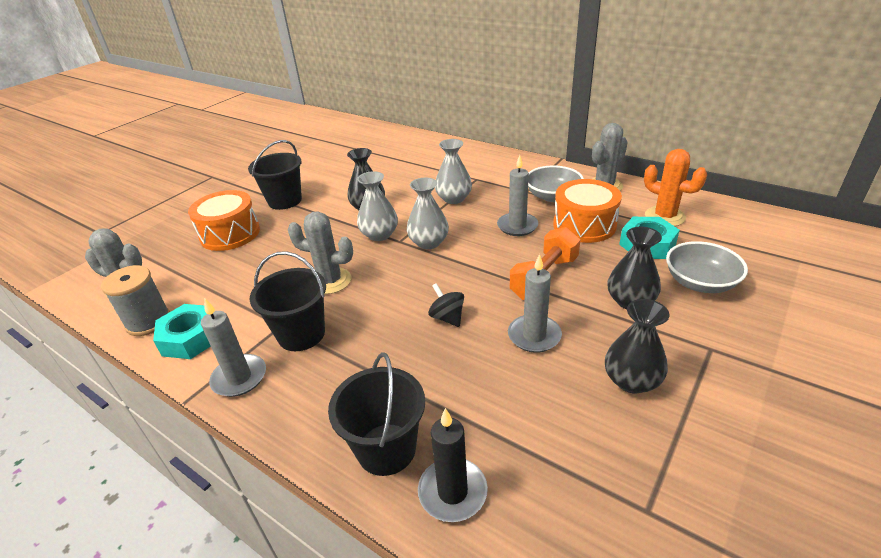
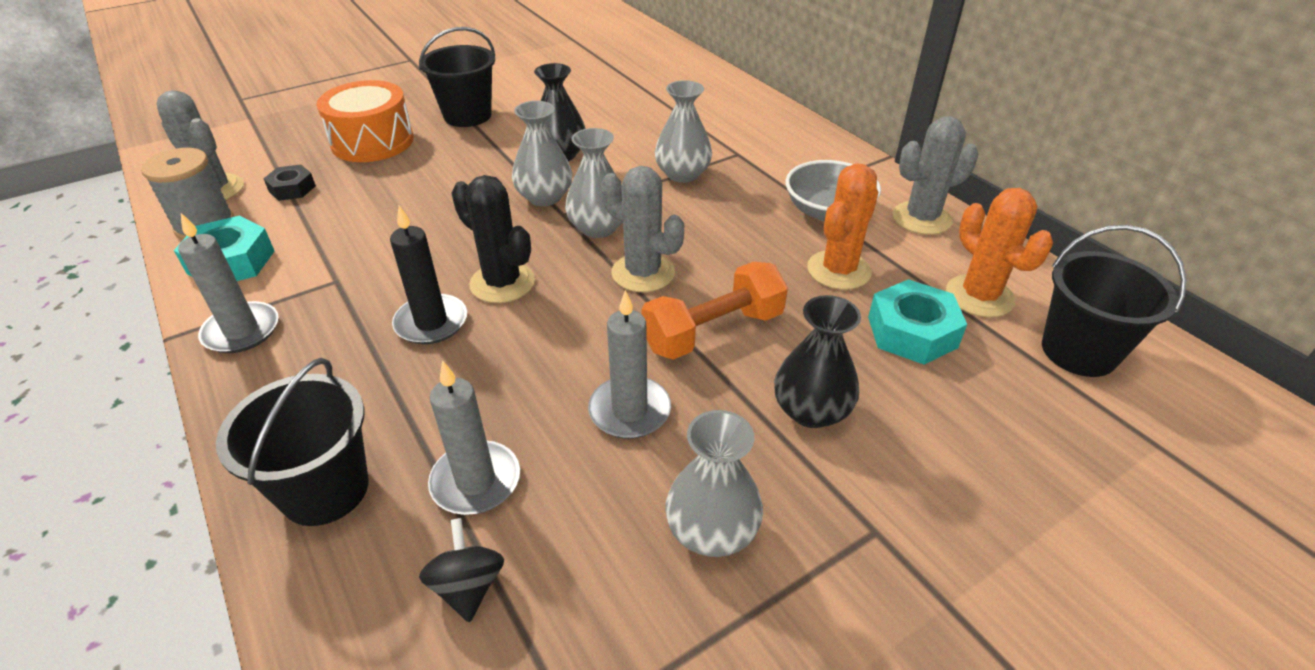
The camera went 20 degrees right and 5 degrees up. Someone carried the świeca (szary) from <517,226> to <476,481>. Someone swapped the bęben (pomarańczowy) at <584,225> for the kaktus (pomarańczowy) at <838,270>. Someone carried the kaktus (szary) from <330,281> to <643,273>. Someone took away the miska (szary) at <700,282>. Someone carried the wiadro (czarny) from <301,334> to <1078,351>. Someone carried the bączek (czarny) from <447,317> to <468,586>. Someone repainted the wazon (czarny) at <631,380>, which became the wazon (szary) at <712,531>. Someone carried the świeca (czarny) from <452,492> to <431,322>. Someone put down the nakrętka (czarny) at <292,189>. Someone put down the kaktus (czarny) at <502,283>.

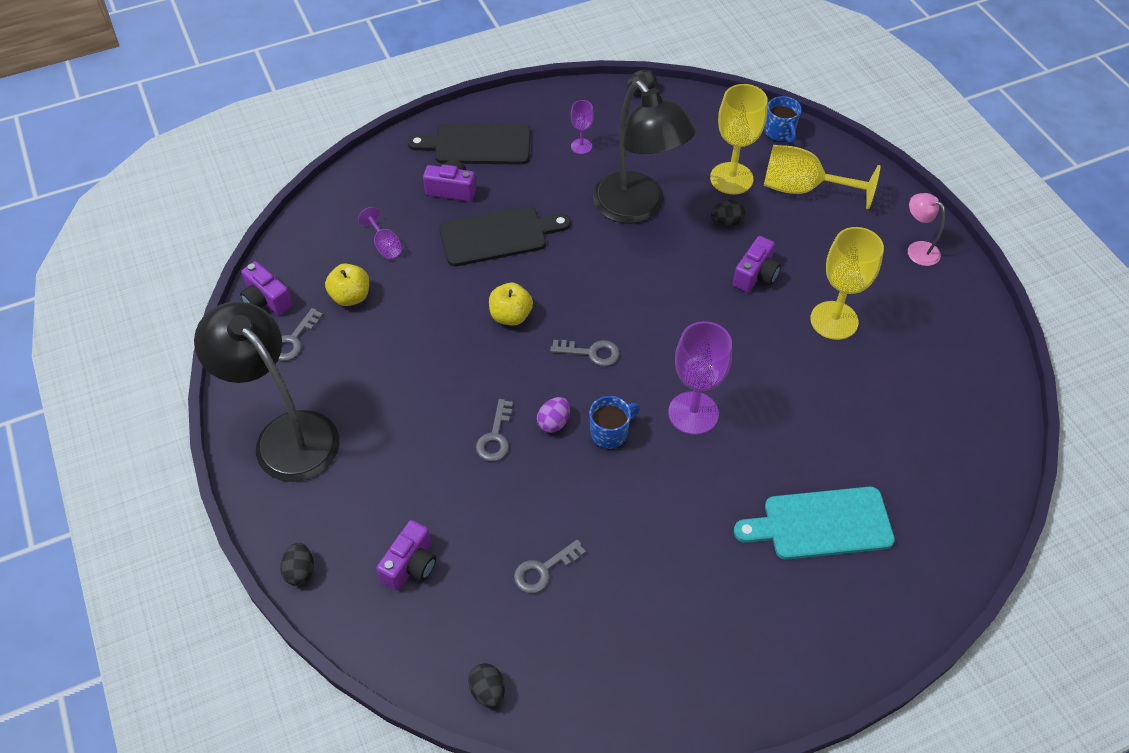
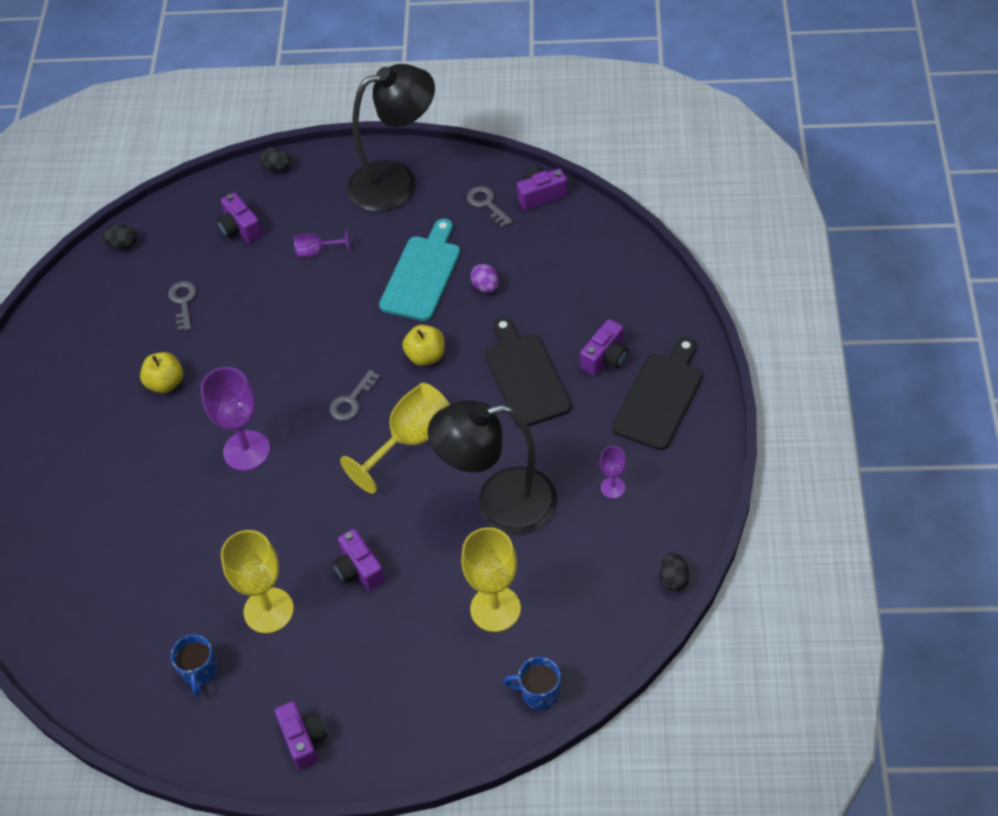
The camera went 120 degrees right and 0 degrees up. Someone carried the kielich (żółty) from <802,189> to <410,440>. Someone swapped the lampka (różowy) at <917,249> for the aparat fotograficzny (fioletowy) at <303,740>. Someone took away the jajko (czarny) at <726,222>. Someone rotated the deska do krojenia (czarny) at <498,236> by 150 degrees clockwise. Someone carried the kielich (fioletowy) from <385,245> to <316,251>. Someone carried the jabłko (żółty) from <351,296> to <165,383>. Someone carried the kubek (niebieski) from <610,433> to <199,671>. Someone carried the jajko (fioletowy) from <553,422> to <485,287>. Someone took away the klucz (szary) at <495,436>. Someone carried the deska do krojenia (turkusowy) from <821,524> to <422,274>.

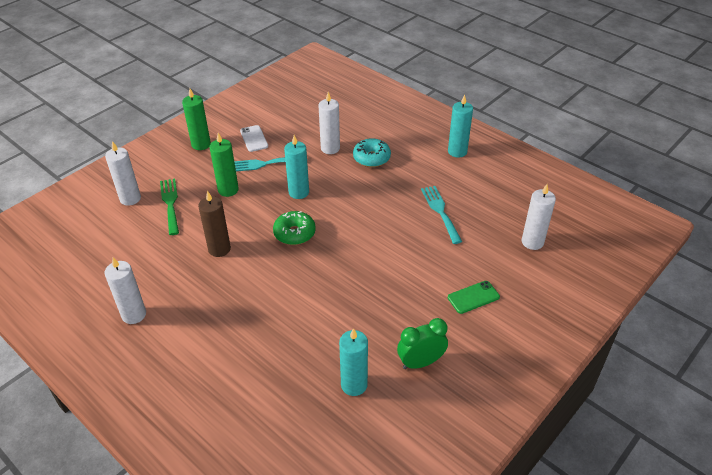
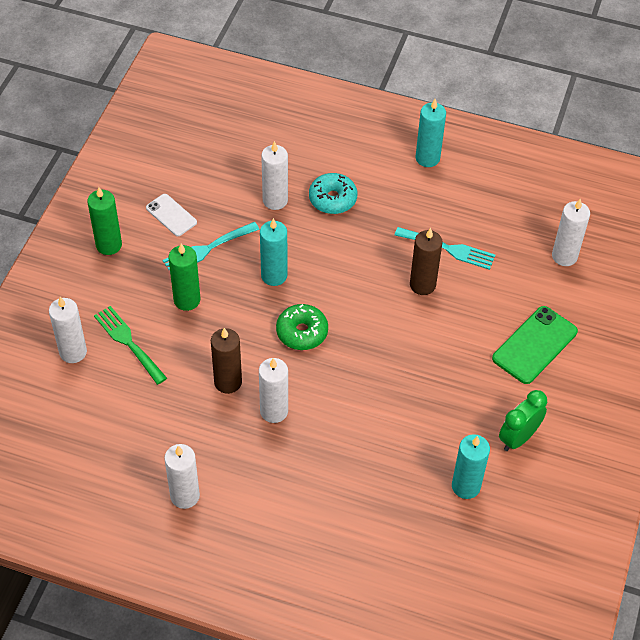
The camera went 25 degrees left and 10 degrees up. Someone rotated the widelec (turkusowy) at <440,211> by 150 degrees clockwise. Someone scaled the telefon (zielony) at <473,297> by 1.62. Someone put down the świeca (brązowy) at <422,285>. Someone put down the świeca (biały) at <274,411>.

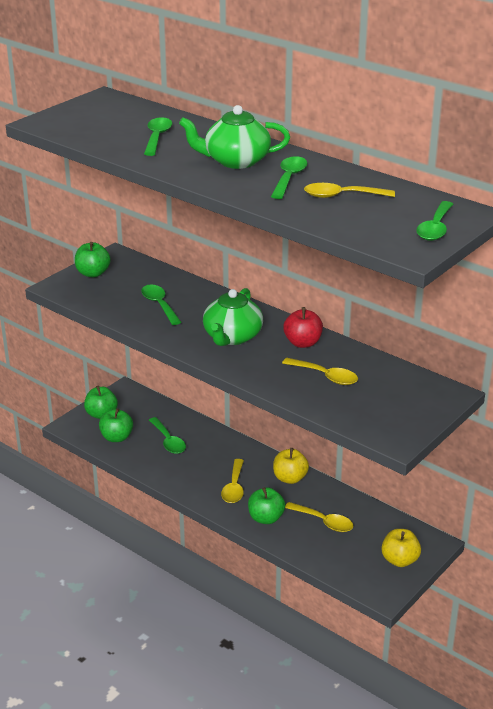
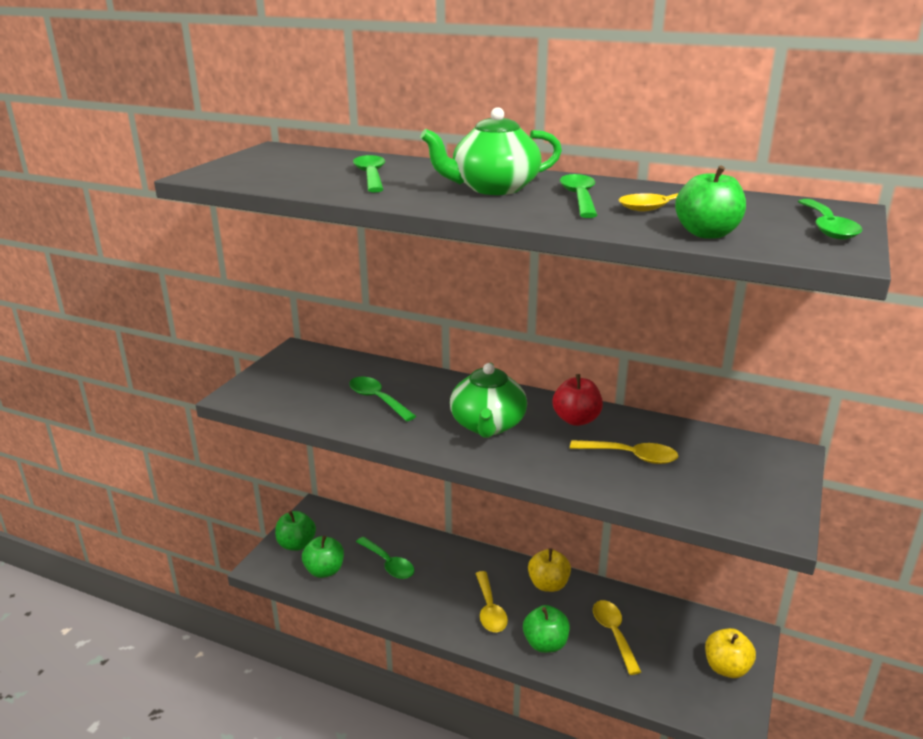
The camera went 15 degrees left and 5 degrees down. Someone carried the jabłko (zielony) from <93,273> to <707,234>. Someone rotated the łyżka (żółty) at <323,521> by 120 degrees counterclockwise.

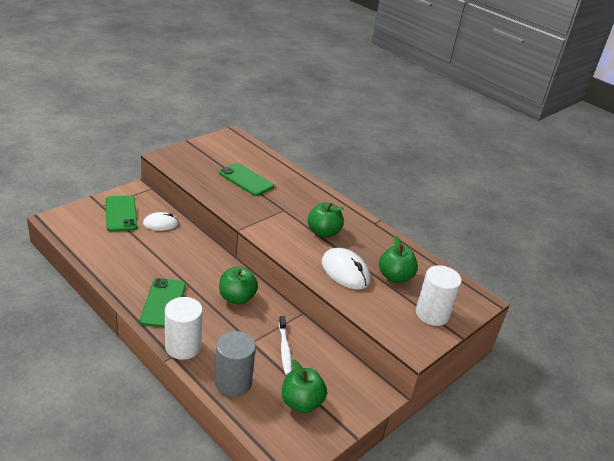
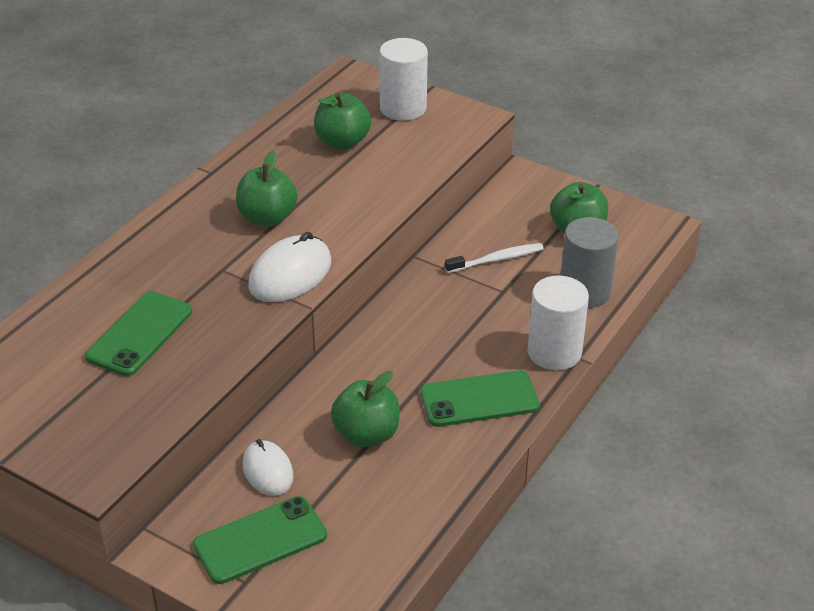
The camera went 100 degrees left and 5 degrees up. Someone carried the myszka (biały) from <345,272> to <290,274>. Someone carried the jabłko (zielony) from <237,298> to <366,434>.

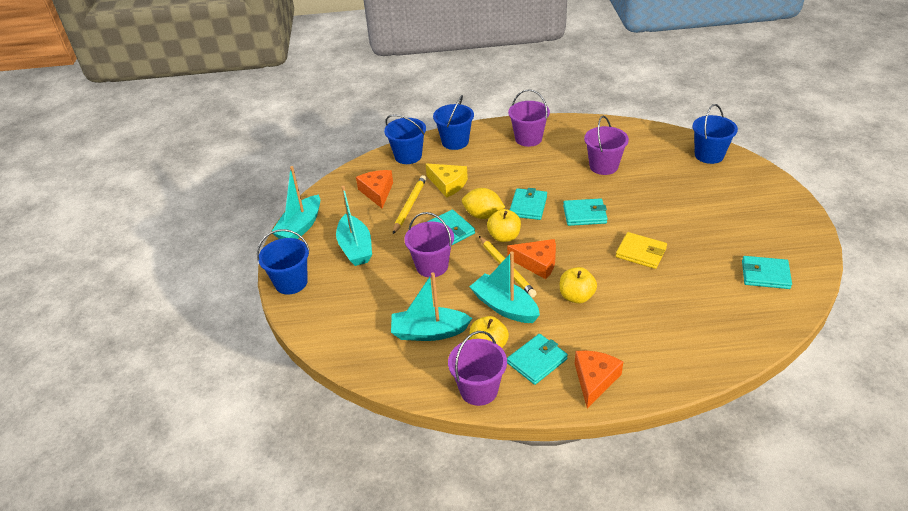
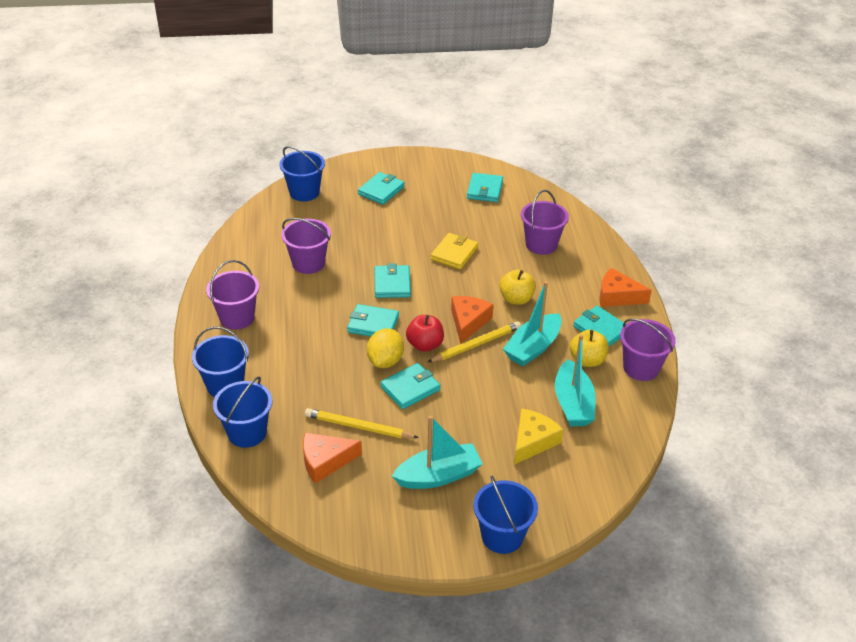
The camera went 95 degrees left and 0 degrees up. Someone carried the ser (żółty) from <448,184> to <532,441>. Someone took away the łódka (turkusowy) at <300,227>. Someone repainted the jabłko (żółty) at <504,237>, which became the jabłko (czerwony) at <425,345>. Someone carried the wiadro (fioletowy) from <432,266> to <541,244>. Someone put down the portfel (turkusowy) at <381,190>.

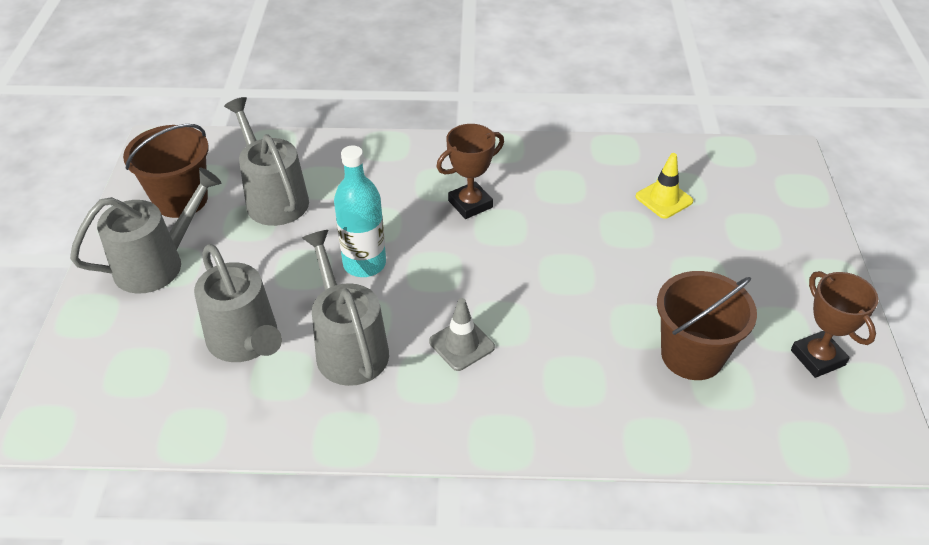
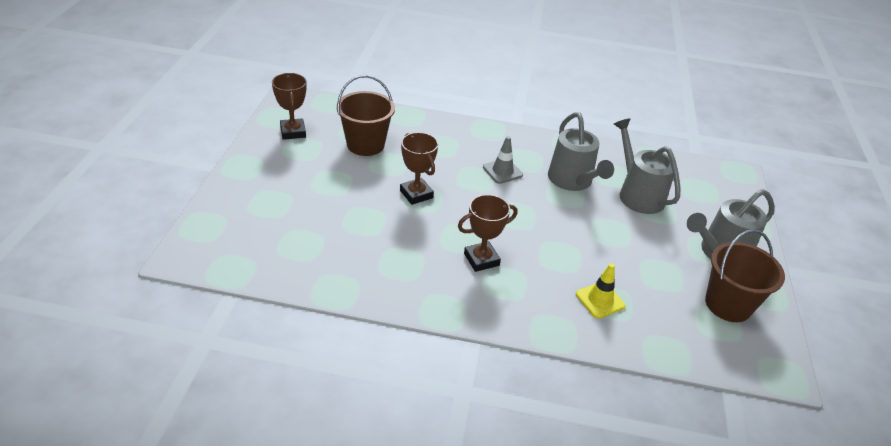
The camera went 175 degrees left and 5 degrees down. Someone took away the konewka (szary) at <274,198>. Someone took away the butelka (turkusowy) at <364,264>. Someone carried the pachołek (żółty) from <664,199> to <600,300>. Someone put down the puchar (brązowy) at <416,194>.

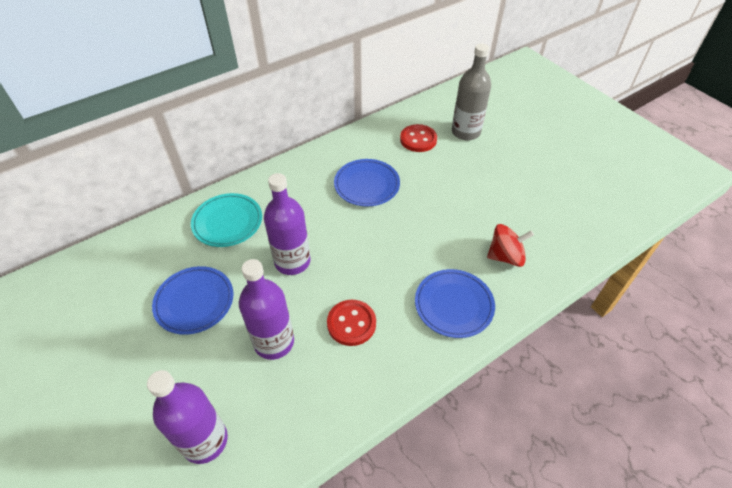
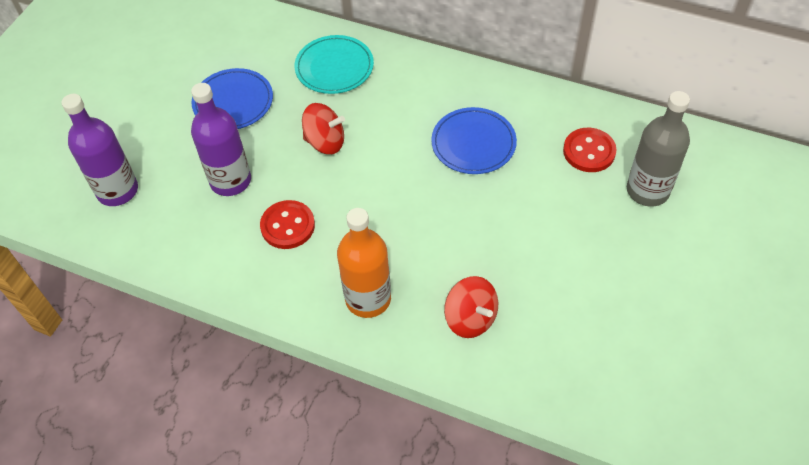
The camera went 60 degrees right and 5 degrees up. Someone swapped the butelka (fioletowy) at <292,261> for the bączek (czerwony) at <325,142>. Someone swapped the talerz (niebieski) at <454,305> for the butelka (pomarańczowy) at <368,299>.

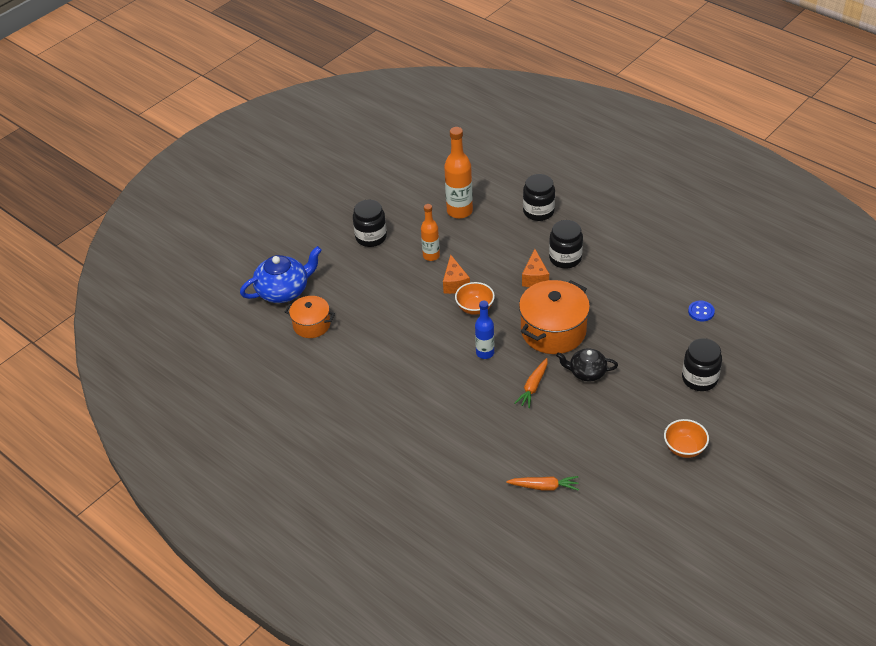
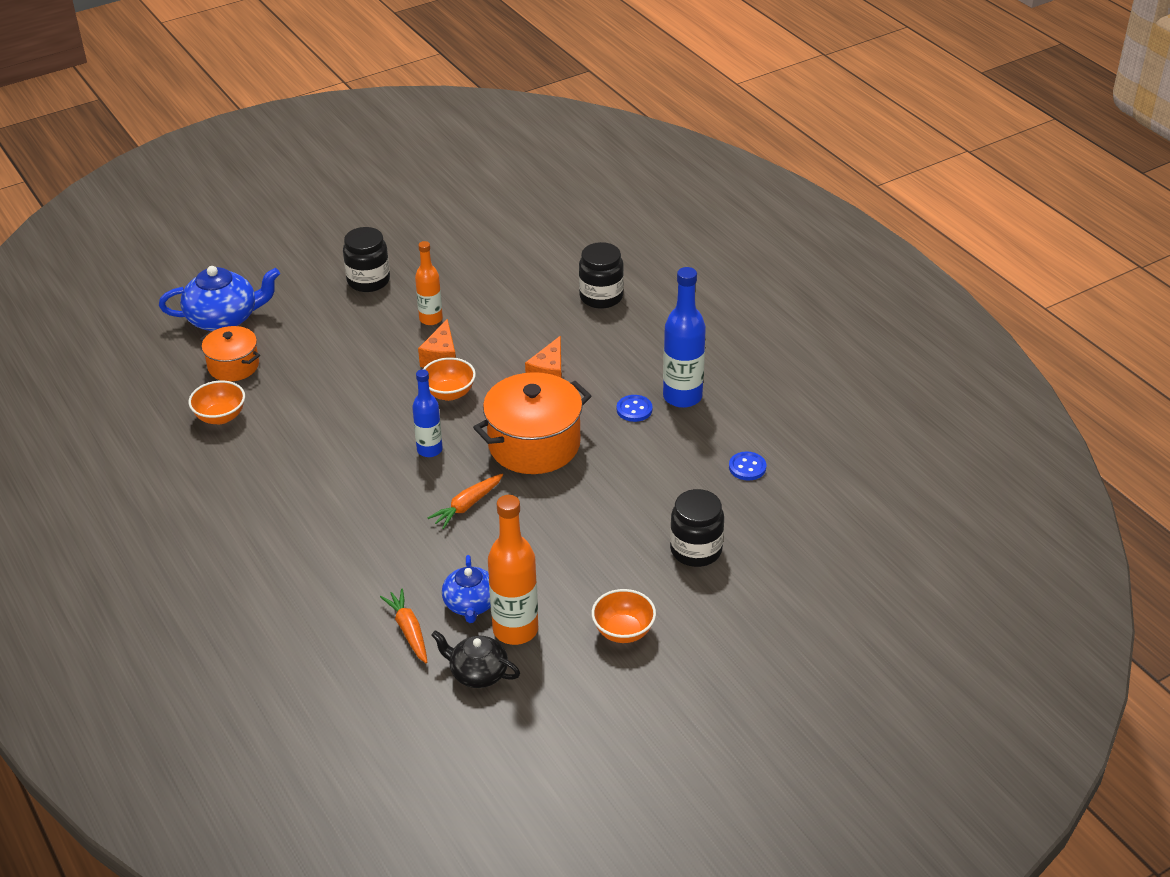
The camera went 15 degrees right and 5 degrees down. Someone carried the butelka (pomarańczowy) from <459,211> to <515,630>. Someone took away the słoik (czarny) at <565,258>. Someone carried the imbryk (czarny) from <586,372> to <477,673>. Someone rotated the marchewka (pomarańczowy) at <544,486> by 135 degrees counterclockwise. Someone put down the butelka (niebieski) at <682,397>. Someone put down the miska (pomarańczowy) at <220,417>. Someone put down the guzik (niebieski) at <634,409>. Someone put down the imbryk (niebieski) at <470,604>.

